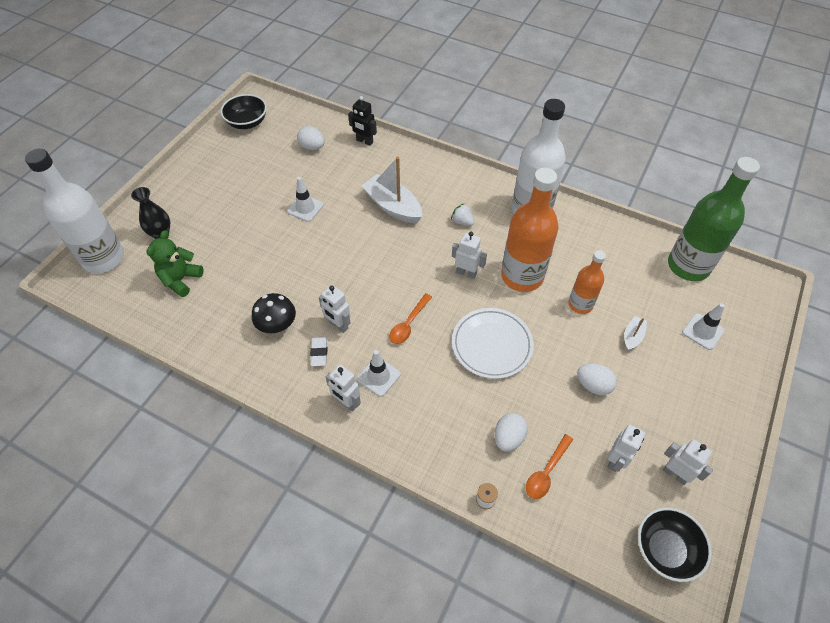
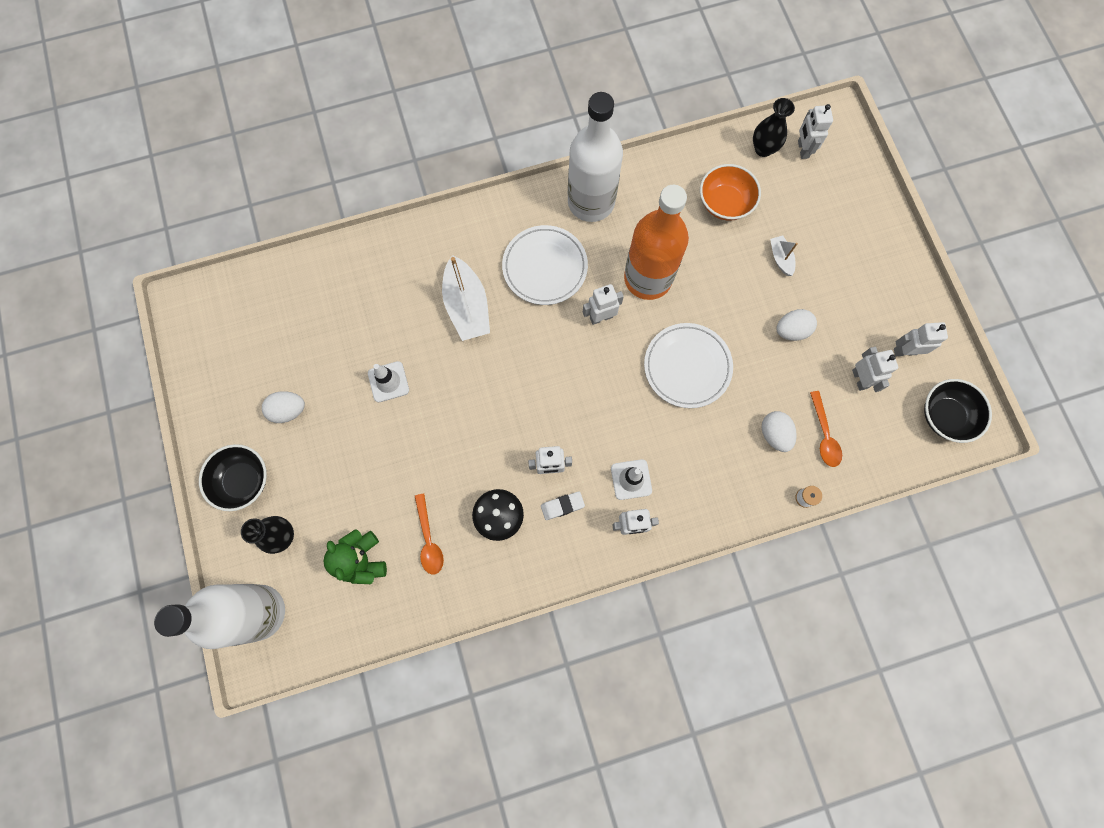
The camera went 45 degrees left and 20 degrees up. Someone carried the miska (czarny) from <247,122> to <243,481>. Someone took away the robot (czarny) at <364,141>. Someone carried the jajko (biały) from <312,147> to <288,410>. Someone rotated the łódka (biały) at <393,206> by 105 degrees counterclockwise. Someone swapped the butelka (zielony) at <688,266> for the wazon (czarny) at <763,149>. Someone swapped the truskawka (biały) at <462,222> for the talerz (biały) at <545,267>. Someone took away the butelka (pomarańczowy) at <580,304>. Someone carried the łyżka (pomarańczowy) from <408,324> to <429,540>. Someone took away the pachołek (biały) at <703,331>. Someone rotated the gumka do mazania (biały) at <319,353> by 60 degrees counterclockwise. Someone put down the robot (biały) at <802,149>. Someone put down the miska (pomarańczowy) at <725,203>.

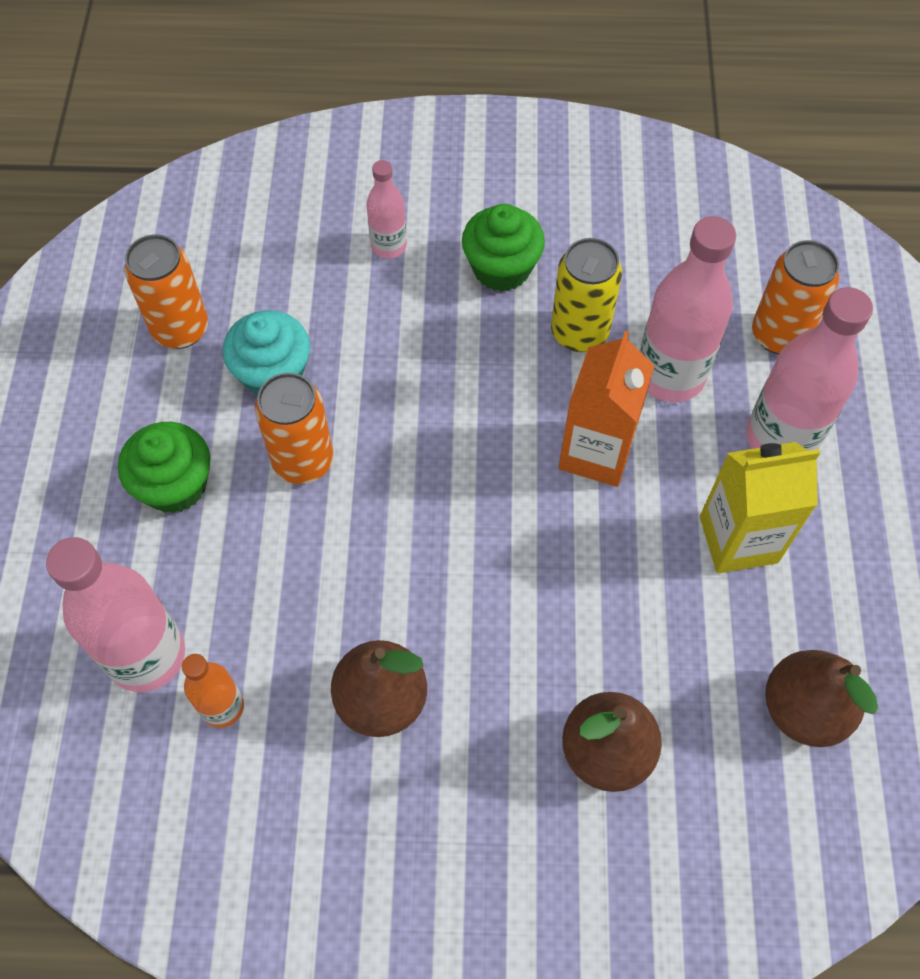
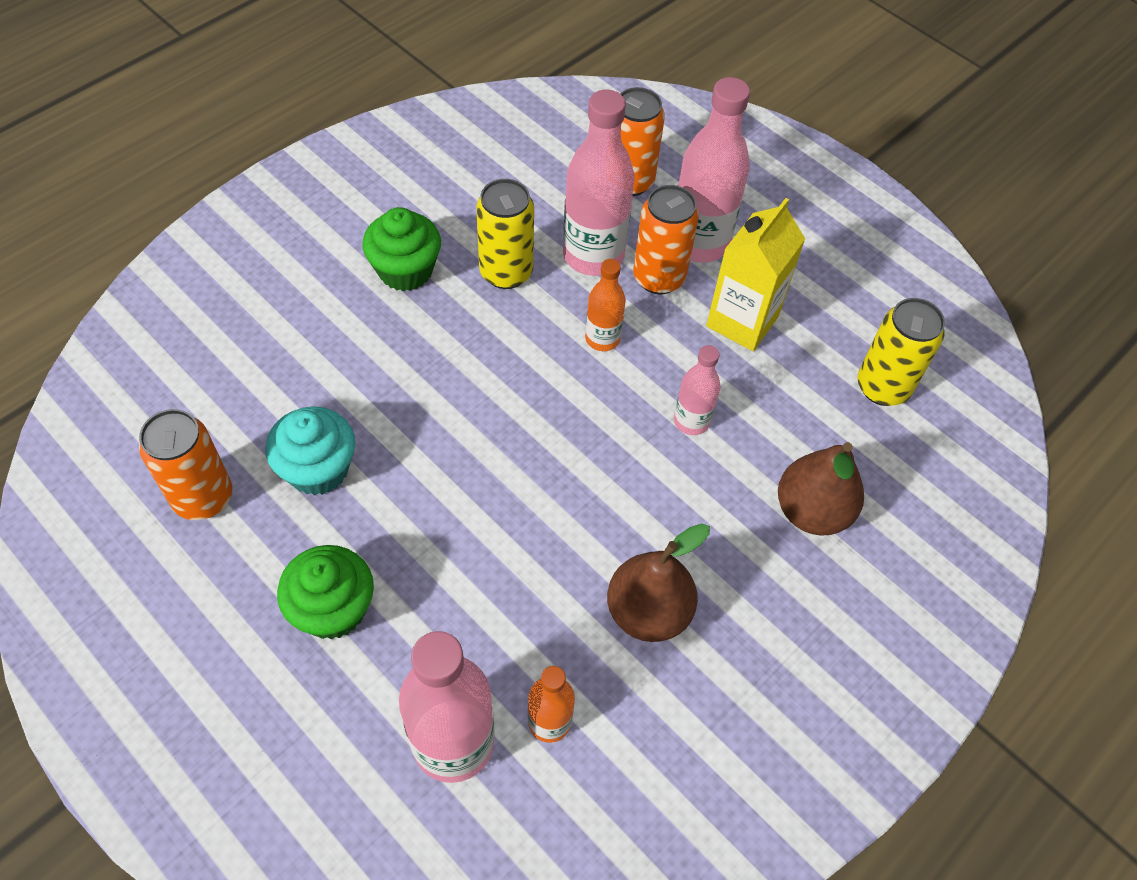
The camera went 50 degrees left and 5 degrees down. Someone carried the butelka (różowy) from <389,246> to <691,421>. Someone swapped the karton mleka (pomarańczowy) at <596,452> for the butelka (pomarańczowy) at <602,339>. Someone carried the puszka (pomarańczowy) from <303,461> to <658,278>. Someone swapped the gruszka (brązowy) at <803,709> for the puszka (żółty) at <882,387>.

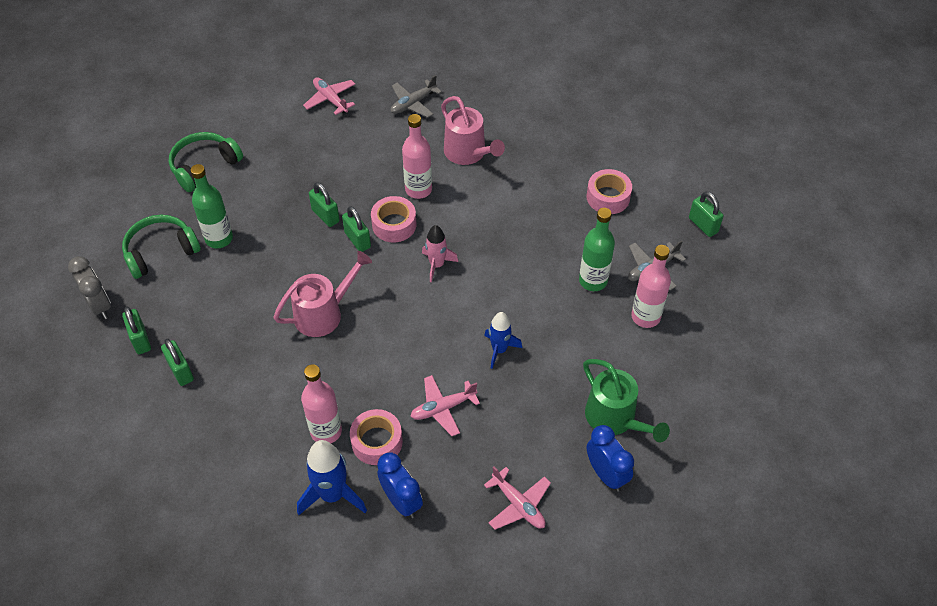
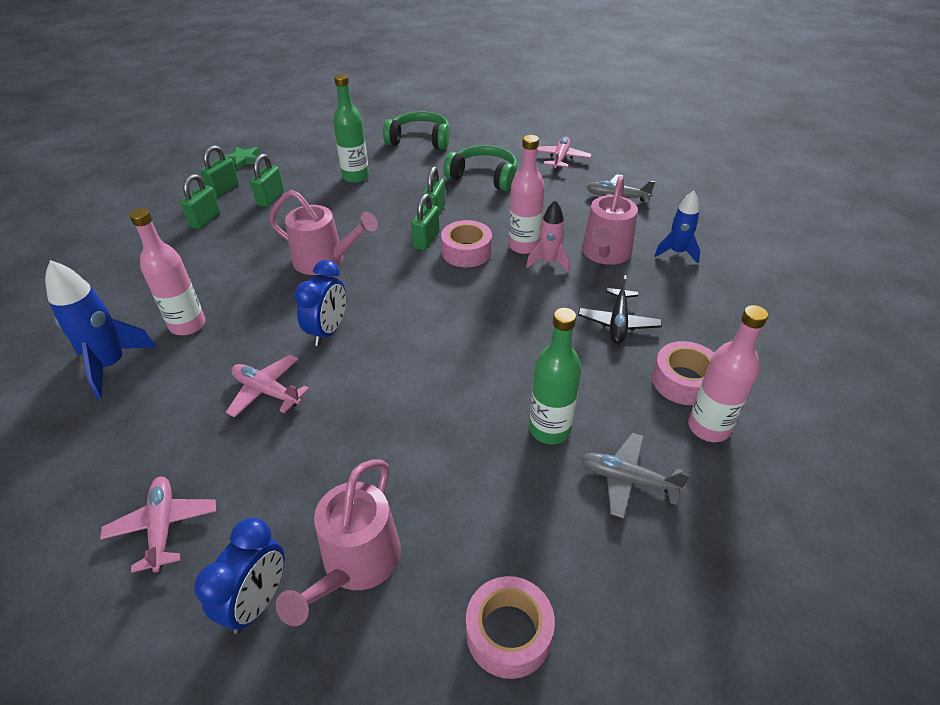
The camera went 55 degrees right and 10 degrees down. Someone carried the kłódka (zielony) from <703,225> to <270,198>. Someone carried the słuchawki (zielony) from <160,251> to <484,177>. Someone carried the rakieta (różowy) from <437,265> to <549,262>. Someone carried the butelka (różowy) from <645,317> to <708,427>. Someone swapped the budzik (szary) at <99,306> for the gwiazda (zielony) at <243,160>. Someone carried the rakieta (niebieski) from <499,350> to <676,252>. Someone repainted the konewka (zielony) at <615,418>, which became the konewka (różowy) at <356,563>. Someone carried the taśma klejąca (różowy) from <377,442> to <508,633>. Someone carried the budzik (niebieski) from <401,501> to <328,331>. Someone rotated the samolot (różowy) at <518,505> by 150 degrees clockwise. Someone put down the samolot (czarny) at <618,323>.

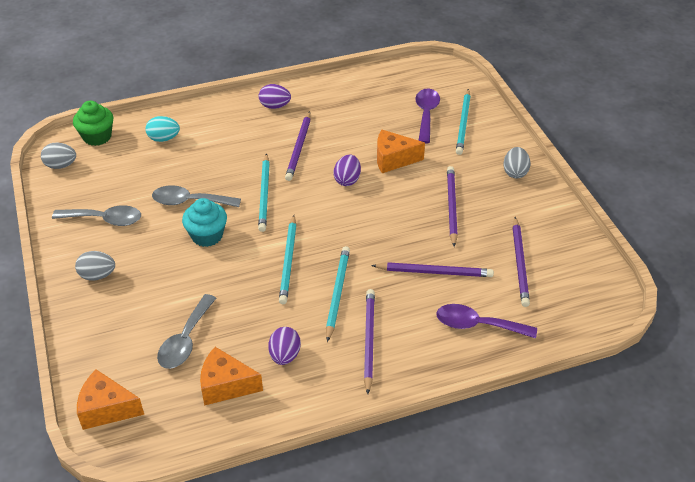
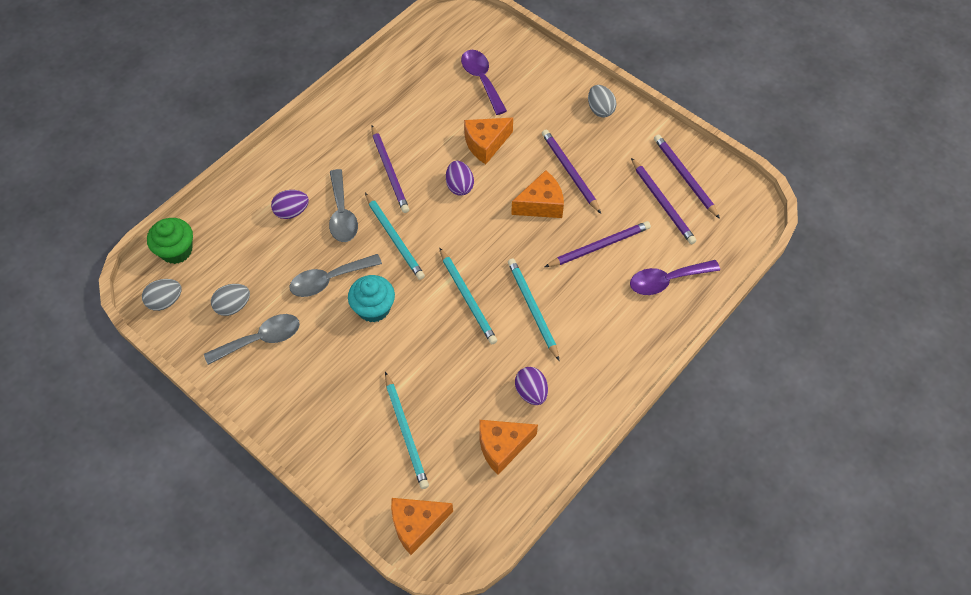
The camera went 30 degrees left and 15 degrees up. Someone carried the jajko (fioletowy) from <275,106> to <292,212>. Someone carried the ołówek (turkusowy) from <463,124> to <406,432>. Someone took away the jajko (turkusowy) at <164,139>. Someone carried the jajko (szary) from <97,275> to <233,306>. Someone carried the ołówek (fioletowy) from <368,340> to <684,176>. Someone carried the łyżka (szary) from <185,340> to <342,214>. Someone put down the ser (pomarańczowy) at <541,204>.

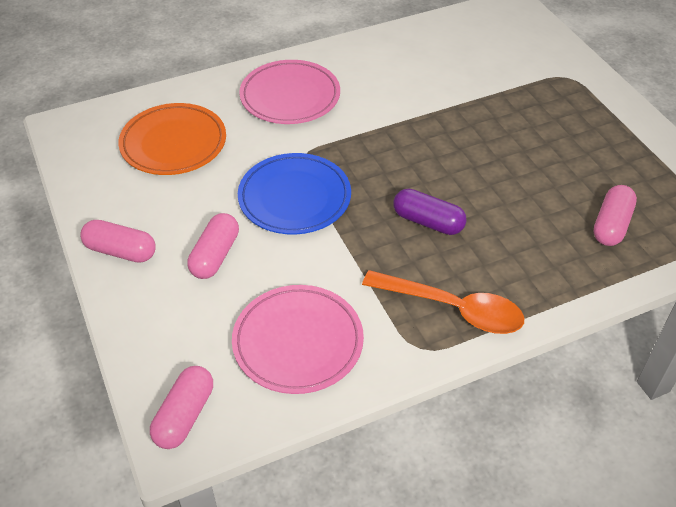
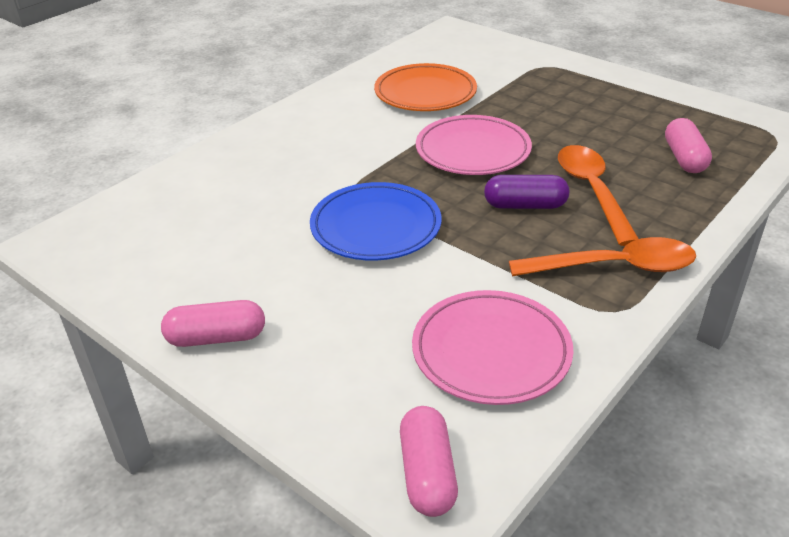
The camera went 25 degrees left and 10 degrees down. Someone carried the talerz (różowy) from <290,96> to <473,151>. Someone carried the talerz (pomarańczowy) from <173,143> to <425,93>. Someone took away the kapsułka (różowy) at <215,255>. Someone put down the łyżka (pomarańczowy) at <592,192>.

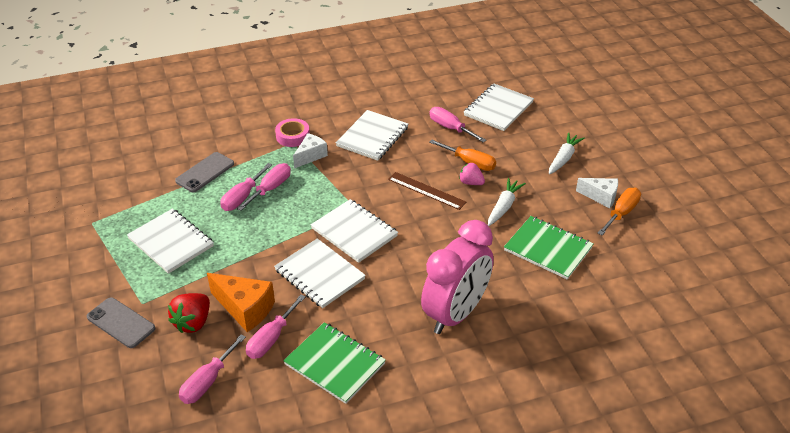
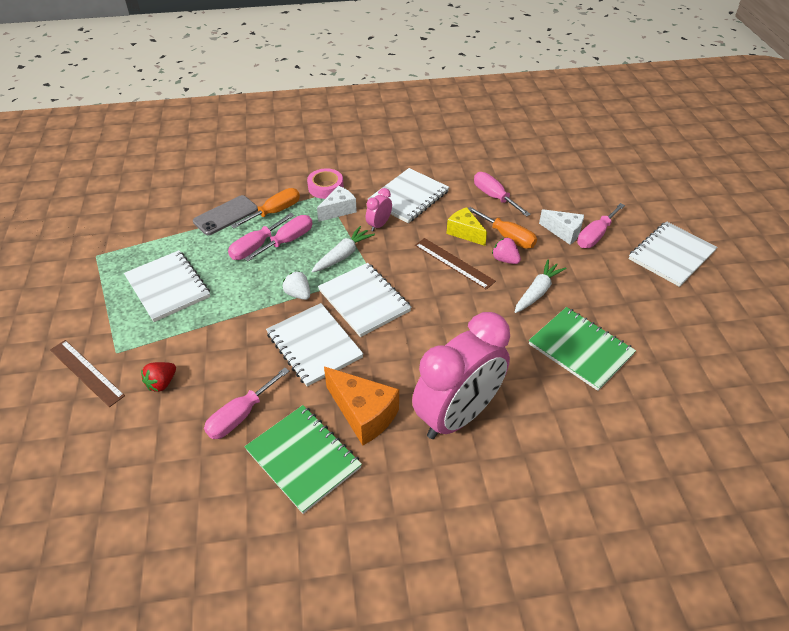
The camera went 10 degrees right and 5 degrees up. Someone carried the zeszyt (biały) from <498,109> to <671,255>. Someone carried the marchewka (biały) from <563,158> to <343,255>. Someone carried the ser (biały) from <600,197> to <563,232>. Someone carried the śrubokręt (pomarańczowy) from <621,213> to <275,212>. Someone carried the ser (pomarańczowy) from <245,309> to <363,414>. Someone scaled the truskawka (czerwony) at <193,322> by 0.66. Someone swapped the telefon (szary) at <121,323> for the linijka (brązowy) at <86,372>. Someone carried the śrubokręt (różowy) from <208,381> to <595,235>. Someone put down the budzik (różowy) at <379,225>. Someone put down the ser (żółty) at <464,233>. Someone put down the truskawka (biały) at <298,294>.

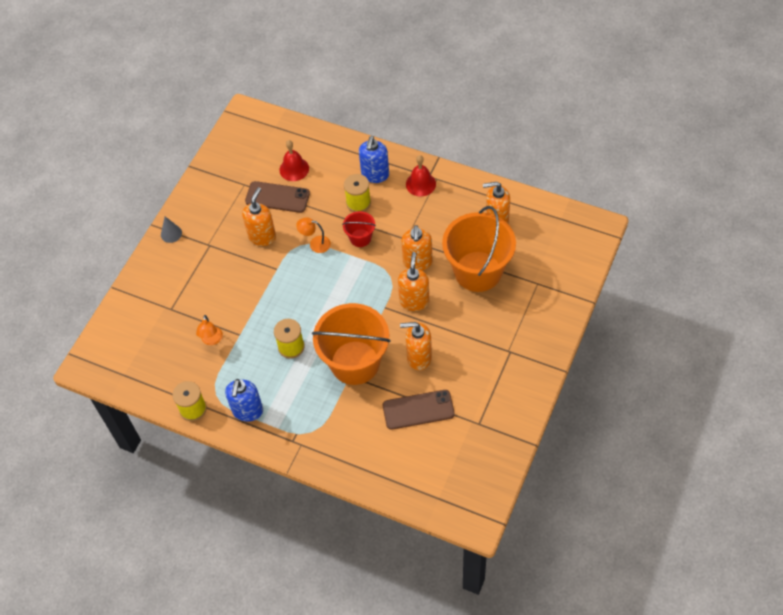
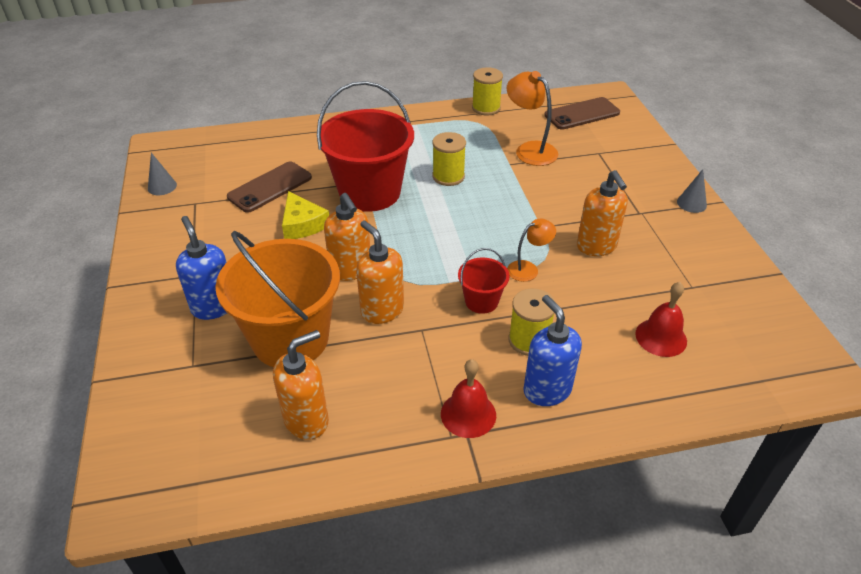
The camera went 140 degrees right and 15 degrees down. Someone carried the telefon (brązowy) from <277,197> to <582,114>. Someone repainted the wiadro (pomarańczowy) at <355,362>, which became the wiadro (czerwony) at <370,192>. Someone scaled the lampka (pomarańczowy) at <212,340> by 1.64. Someone swapped the dozownik mydła (pomarańczowy) at <418,357> for the ser (żółty) at <302,224>. Someone carried the dozownik mydła (niebieski) from <247,411> to <214,306>. Someone put down the stożek (szary) at <162,186>.

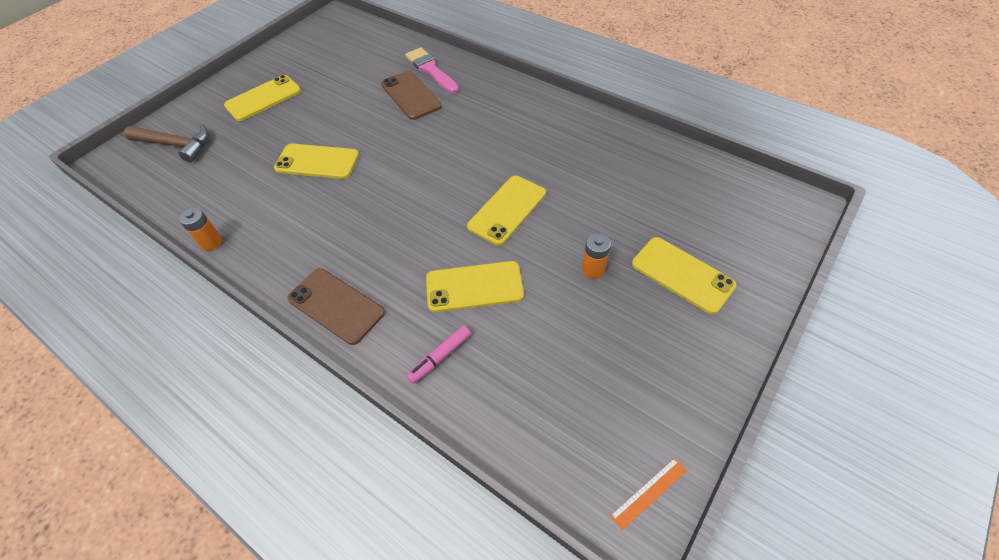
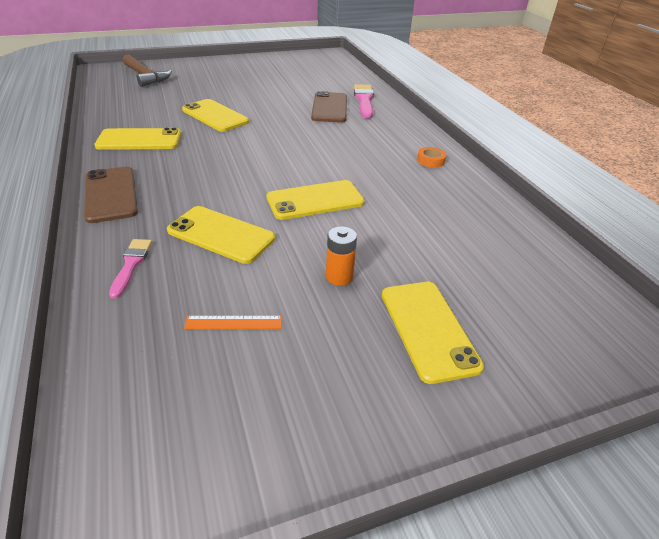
The camera went 30 degrees right and 15 degrees down. Someone carried the telefon (żółty) from <263,98> to <139,140>. Someone took away the bateria (pomarańczowy) at <211,242>. Someone swapped the flamaster (różowy) at <440,357> for the pędzel (różowy) at <131,264>. Someone carried the linijka (pomarańczowy) from <649,493> to <234,322>. Someone put down the taśma klejąca (pomarańczowy) at <430,160>.

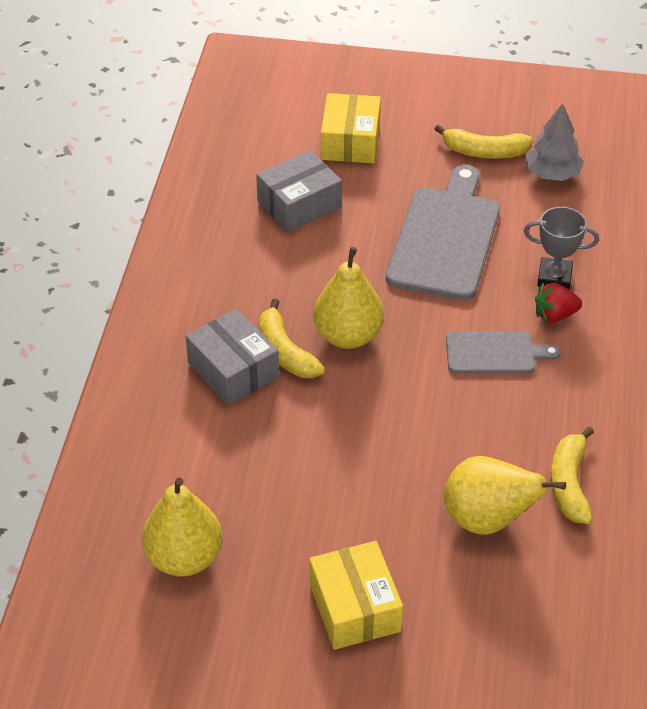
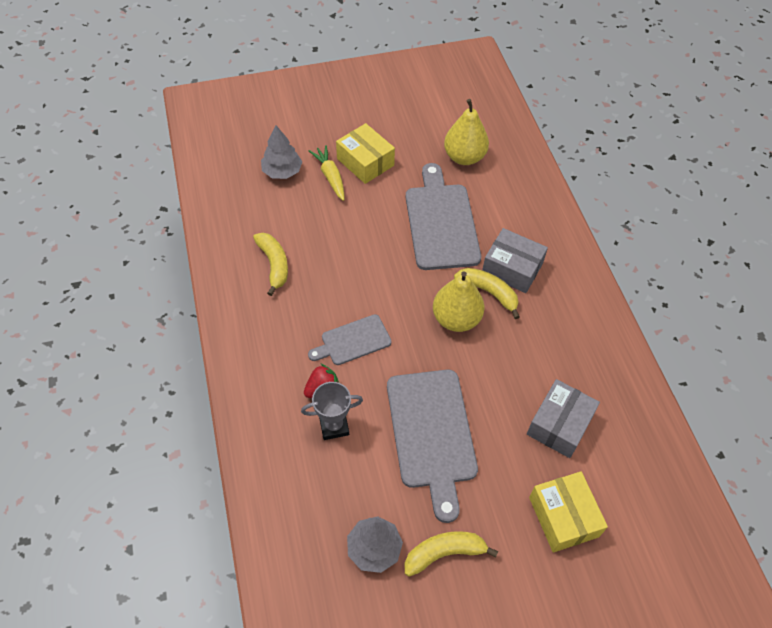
The camera went 155 degrees right and 10 degrees up. Someone took away the gruszka (żółty) at <487,520>. Someone put down the drzewko (szary) at <282,171>. Someone put down the marchewka (żółty) at <330,176>. Someone put down the deska do krojenia (szary) at <441,222>.

